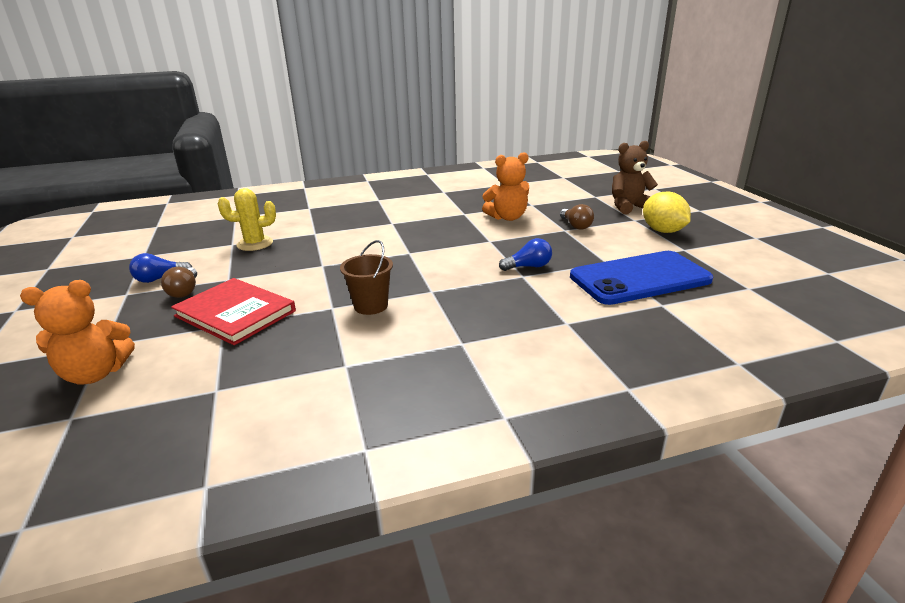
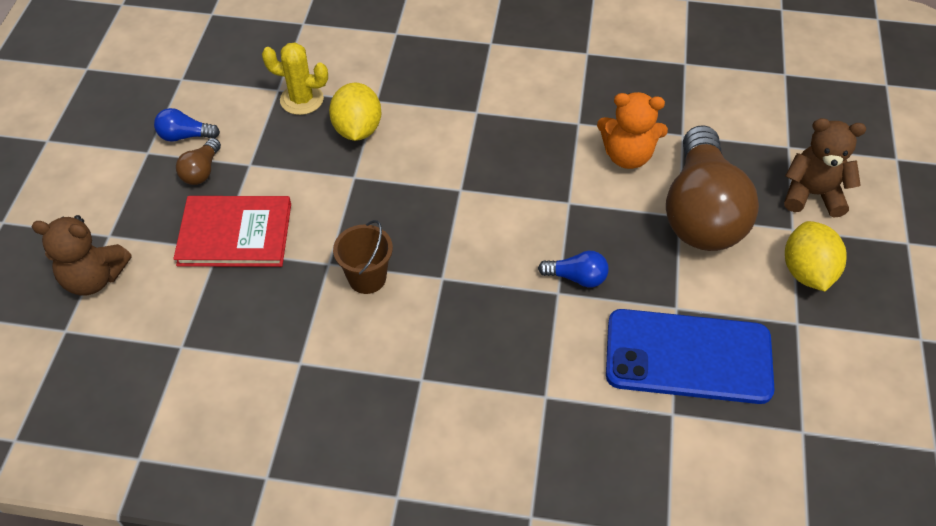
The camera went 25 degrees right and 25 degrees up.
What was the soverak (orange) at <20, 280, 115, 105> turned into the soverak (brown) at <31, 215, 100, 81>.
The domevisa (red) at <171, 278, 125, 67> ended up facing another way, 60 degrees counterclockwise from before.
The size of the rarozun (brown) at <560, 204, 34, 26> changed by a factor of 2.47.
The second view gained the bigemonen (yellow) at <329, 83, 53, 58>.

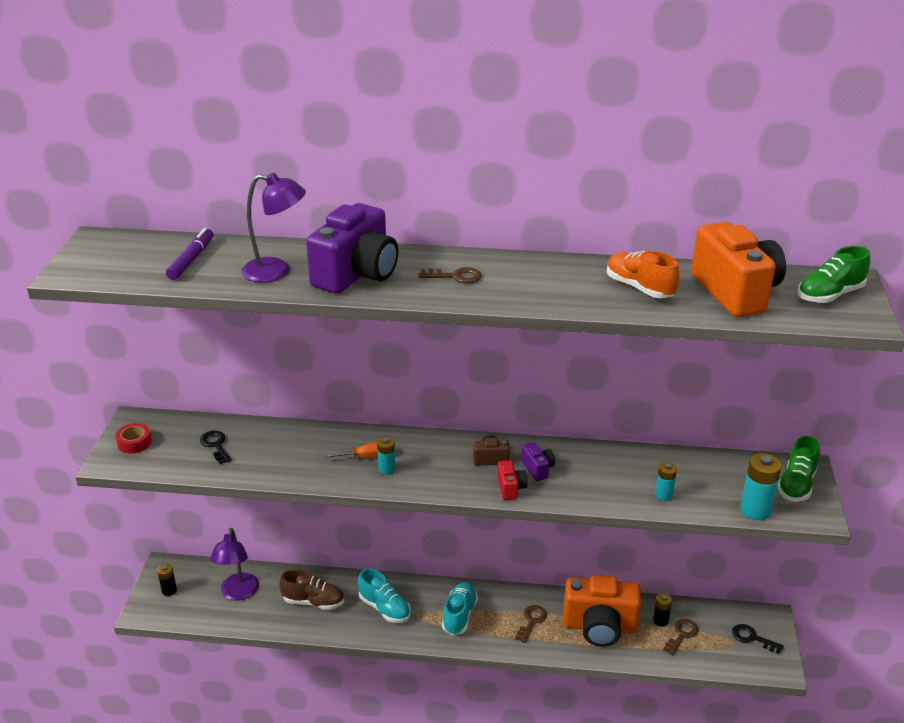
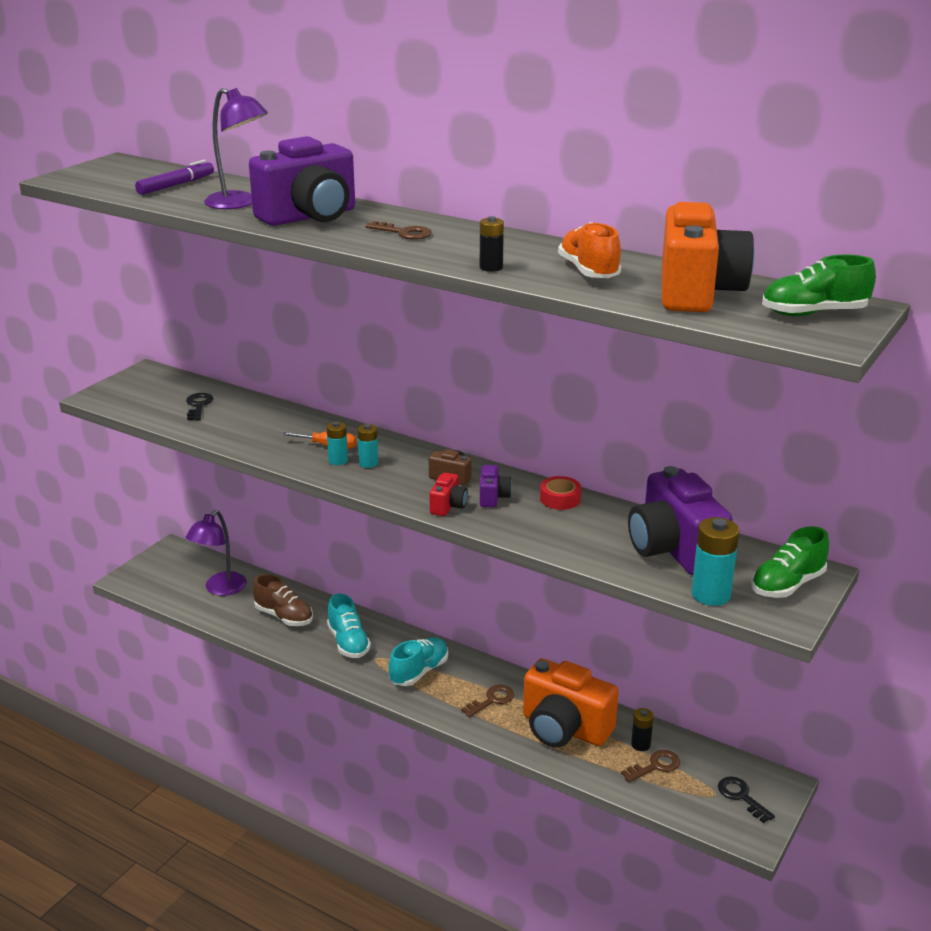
The camera went 25 degrees right and 5 degrees down.
The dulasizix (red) ended up elsewhere, having gone from <116, 423, 36, 30> to <540, 476, 41, 34>.
The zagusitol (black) ended up elsewhere, having gone from <157, 564, 20, 32> to <480, 216, 24, 56>.
The zagusitol (turquoise) ended up elsewhere, having gone from <655, 462, 22, 39> to <357, 424, 21, 44>.
The second view gained the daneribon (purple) at <628, 466, 105, 109>.

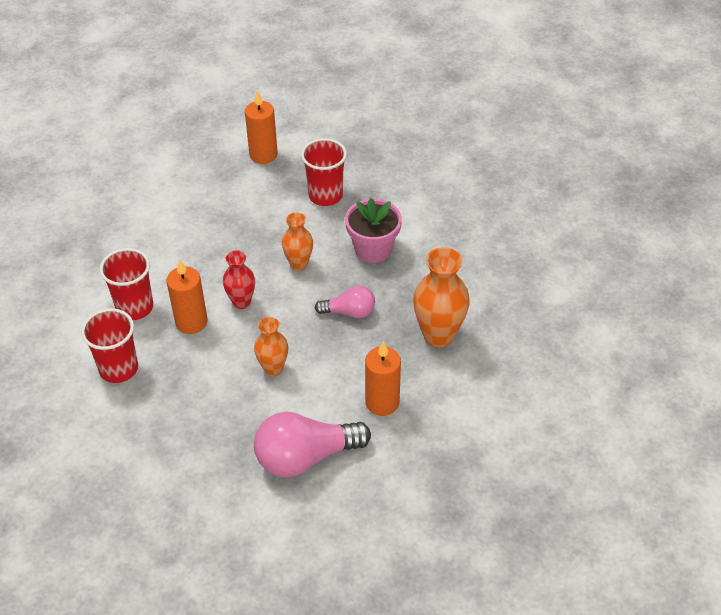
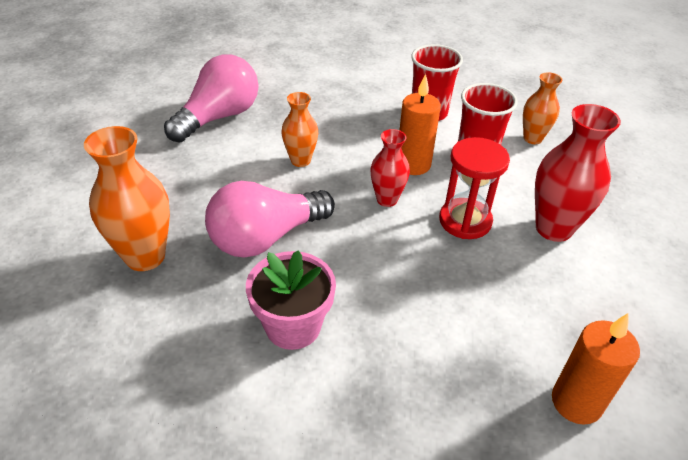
The camera went 145 degrees right and 5 degrees down.
The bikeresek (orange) ended up elsewhere, having gone from <282, 212, 31, 58> to <523, 72, 39, 72>.
The second view lost the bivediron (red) at <301, 138, 46, 68>.
The size of the rarozun (pink) at <315, 286, 60, 32> changed by a factor of 1.77.
The second view lost the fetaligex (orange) at <365, 341, 36, 75>.
The second view gained the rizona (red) at <439, 137, 71, 102>.
The second view gained the bikeresek (red) at <535, 104, 86, 138>.

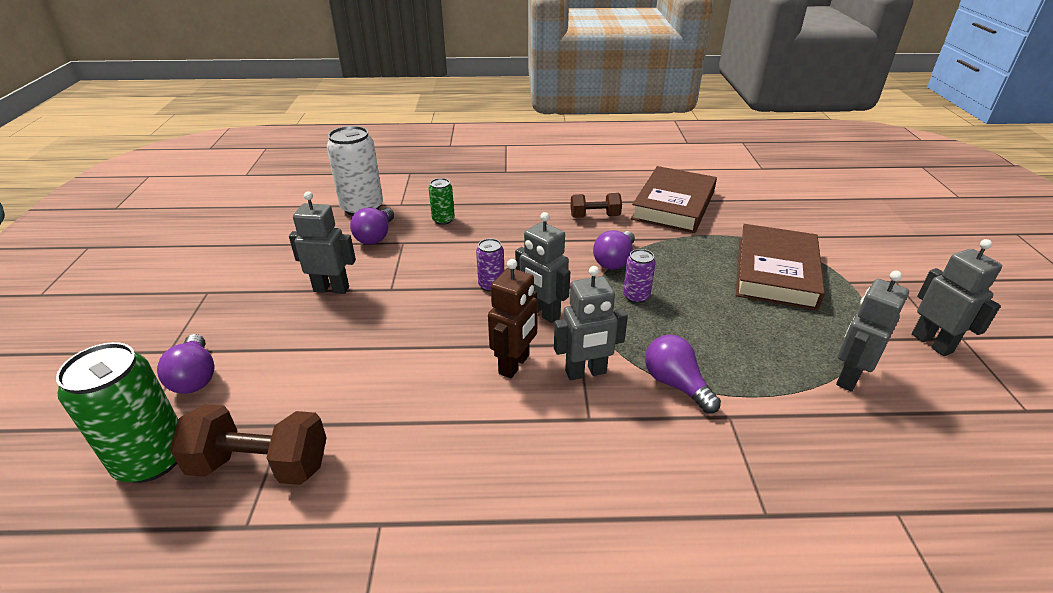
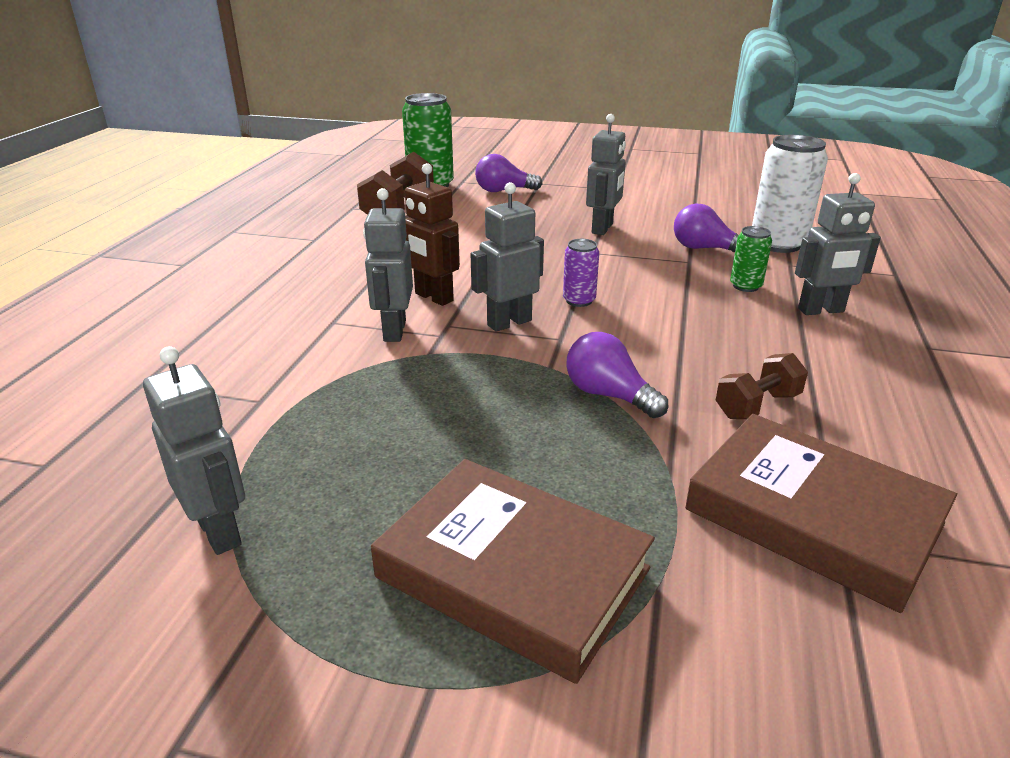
The camera went 105 degrees right and 5 degrees down.
The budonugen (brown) at <570, 193, 52, 25> ended up facing another way, 45 degrees clockwise from before.
The second view lost the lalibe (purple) at <623, 249, 33, 54>.
The second view lost the rarozun (purple) at <645, 335, 76, 78>.
The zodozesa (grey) ended up elsewhere, having gone from <912, 239, 90, 117> to <795, 173, 86, 142>.

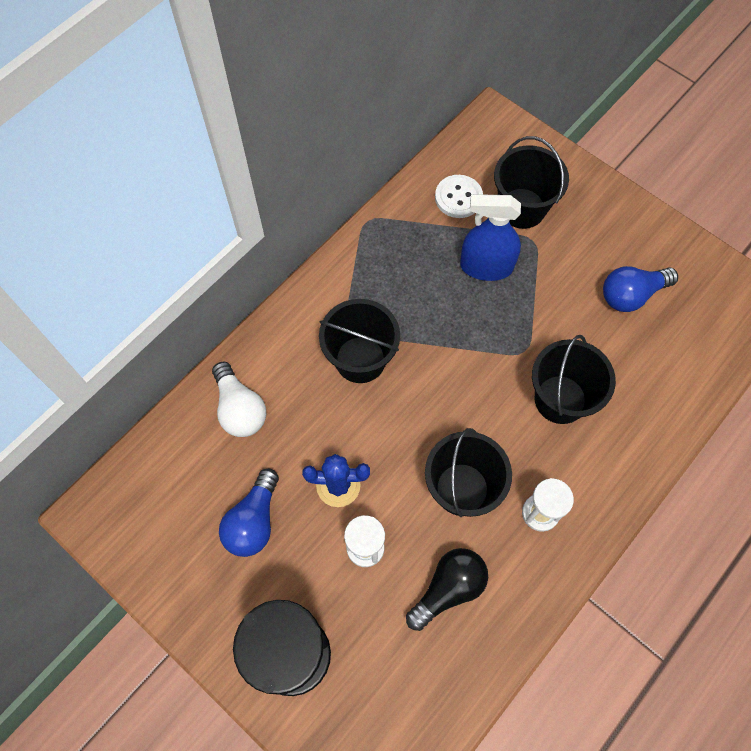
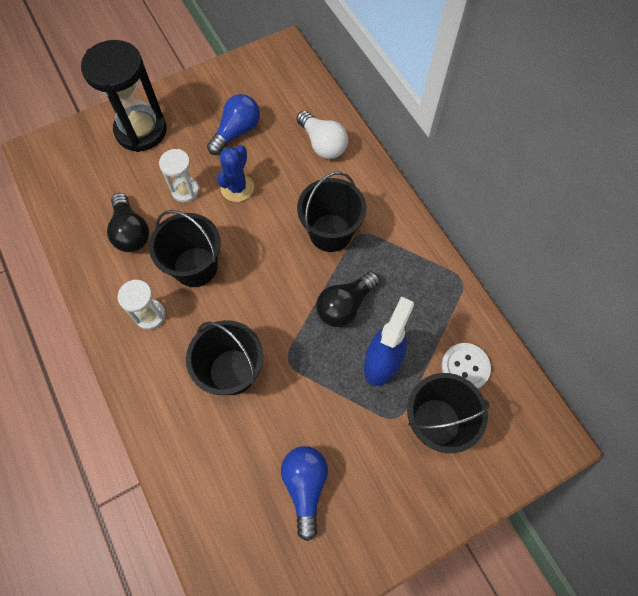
The camera went 110 degrees right and 0 degrees up.
The rarozun (white) at <212, 362, 54, 75> ended up facing another way, 120 degrees counterclockwise from before.
The rarozun (blue) at <219, 469, 60, 88> ended up facing another way, 90 degrees clockwise from before.
The second view gained the rarozun (black) at <316, 271, 64, 56>.

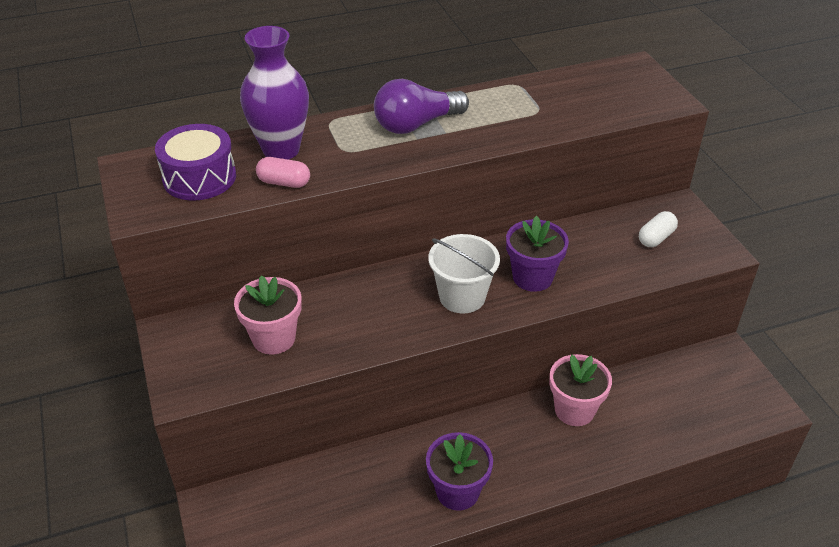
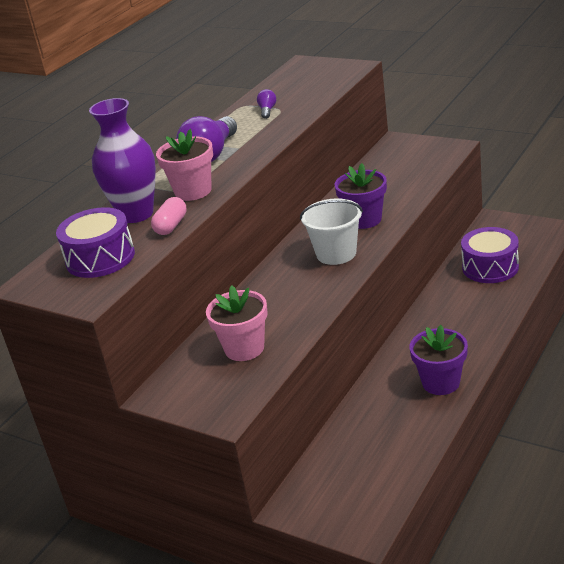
The camera went 35 degrees left and 10 degrees down.
The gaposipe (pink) at <256, 157, 54, 31> ended up facing another way, 45 degrees counterclockwise from before.
The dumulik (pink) ended up elsewhere, having gone from <549, 354, 63, 72> to <156, 129, 57, 72>.
The second view lost the gaposipe (white) at <639, 211, 39, 36>.
The second view gained the rarozun (purple) at <257, 89, 19, 30>.
The second view gained the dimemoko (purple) at <461, 227, 58, 56>.

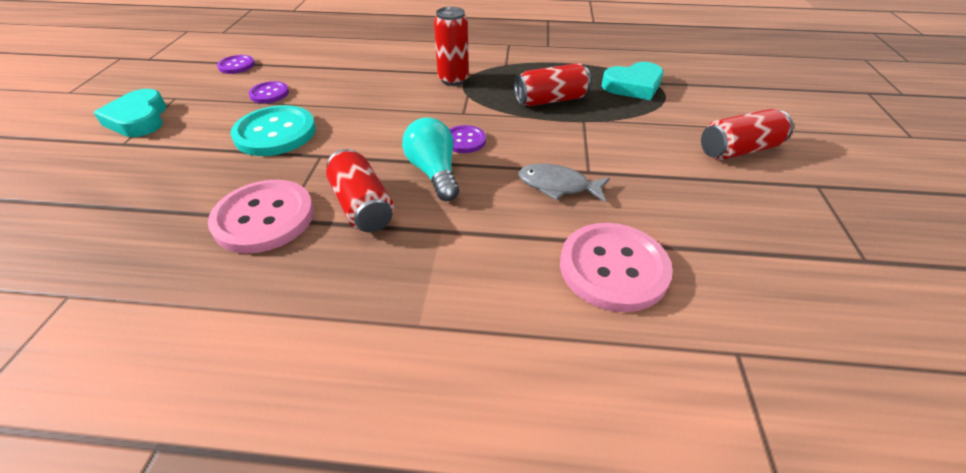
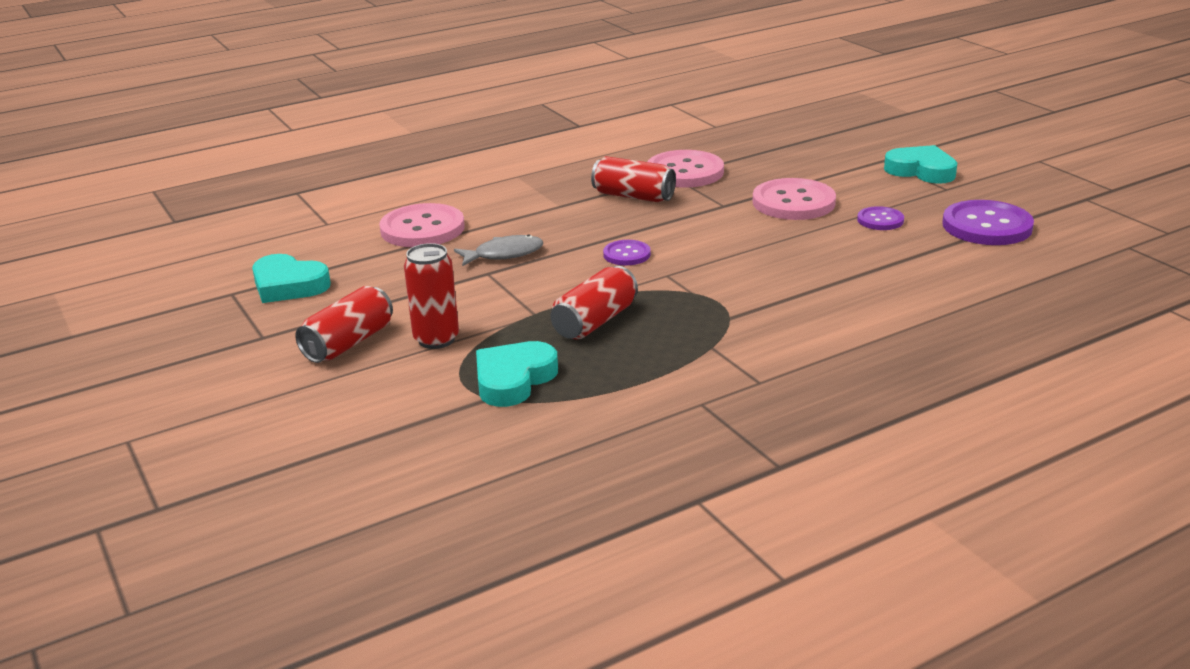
The camera went 145 degrees right and 15 degrees down.
The size of the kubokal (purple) at <217, 55, 38, 19> changed by a factor of 1.87.
What was the kubokal (turquoise) at <230, 105, 86, 51> turned into the kubokal (pink) at <753, 178, 83, 42>.
The second view lost the rarozun (turquoise) at <402, 117, 57, 84>.
The lalibe (red) ended up elsewhere, having gone from <434, 7, 35, 79> to <404, 243, 55, 106>.
The second view gained the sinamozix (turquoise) at <252, 254, 79, 49>.

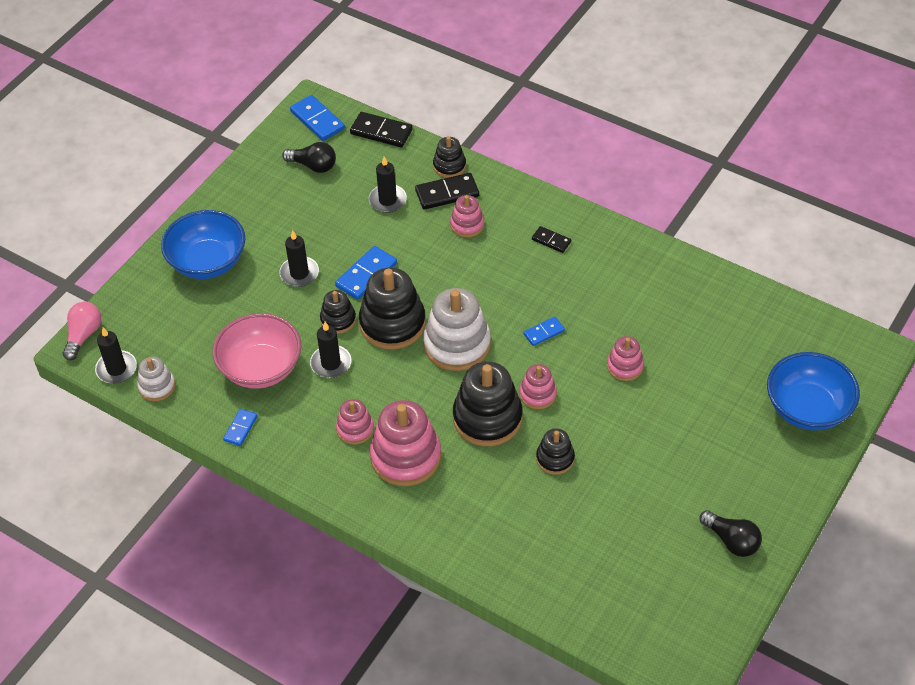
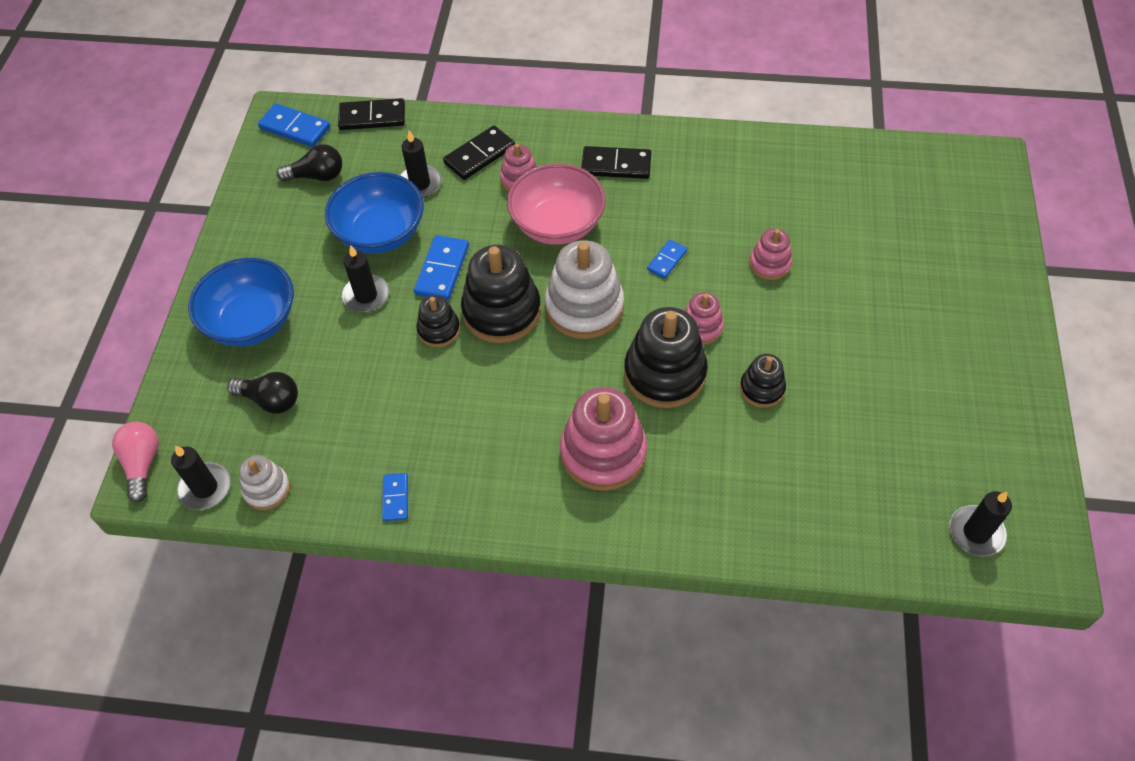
The camera went 25 degrees left and 5 degrees up.
The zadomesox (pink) ended up elsewhere, having gone from <212, 313, 90, 76> to <507, 163, 99, 82>.
The fetaligex (black) ended up elsewhere, having gone from <310, 322, 41, 56> to <949, 491, 63, 66>.
The second view lost the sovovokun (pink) at <336, 399, 38, 46>.
The second view lost the sovovokun (black) at <433, 136, 33, 42>.
The size of the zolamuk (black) at <532, 226, 39, 27> changed by a factor of 1.68.
The rarozun (black) ended up elsewhere, having gone from <700, 510, 62, 47> to <227, 372, 71, 42>.
The zadomesox (blue) ended up elsewhere, having gone from <767, 352, 93, 78> to <325, 172, 99, 82>.

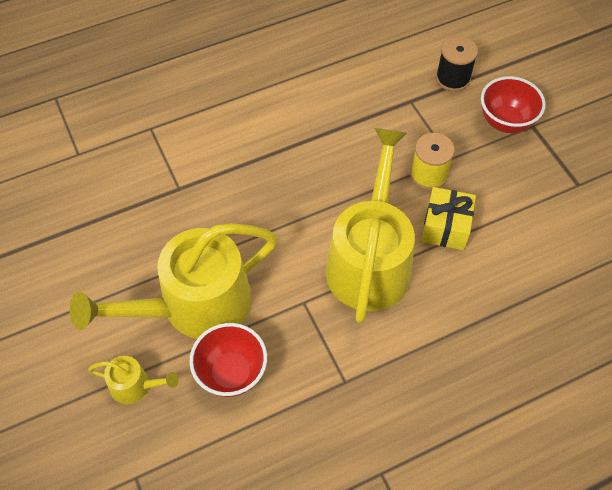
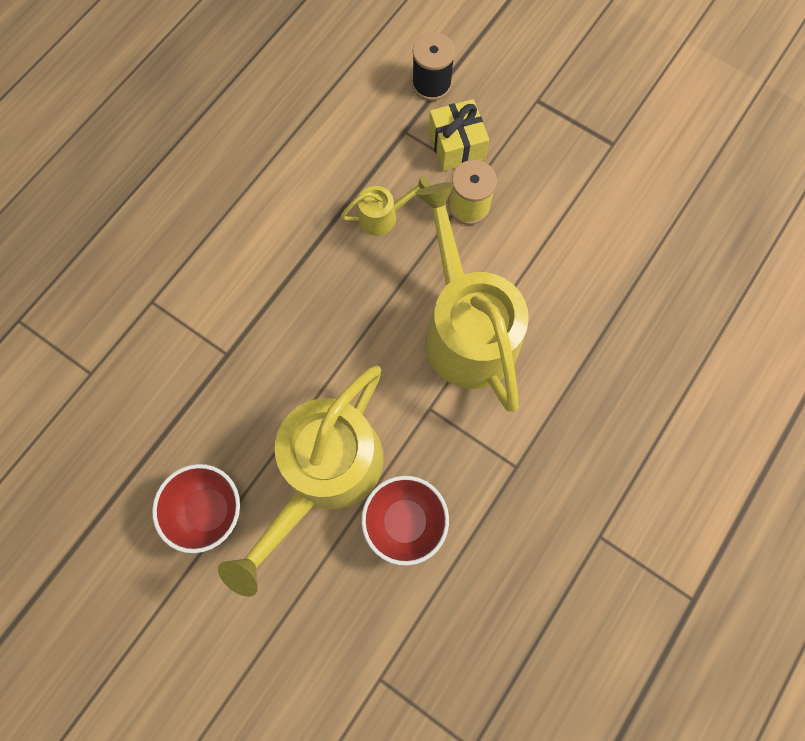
The camera went 30 degrees left and 15 degrees up.
The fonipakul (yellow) ended up elsewhere, having gone from <88, 356, 91, 48> to <341, 176, 89, 60>.
The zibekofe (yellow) ended up elsewhere, having gone from <422, 187, 54, 63> to <429, 99, 60, 73>.
The zadomesox (red) ended up elsewhere, having gone from <481, 76, 65, 57> to <152, 464, 88, 89>.

